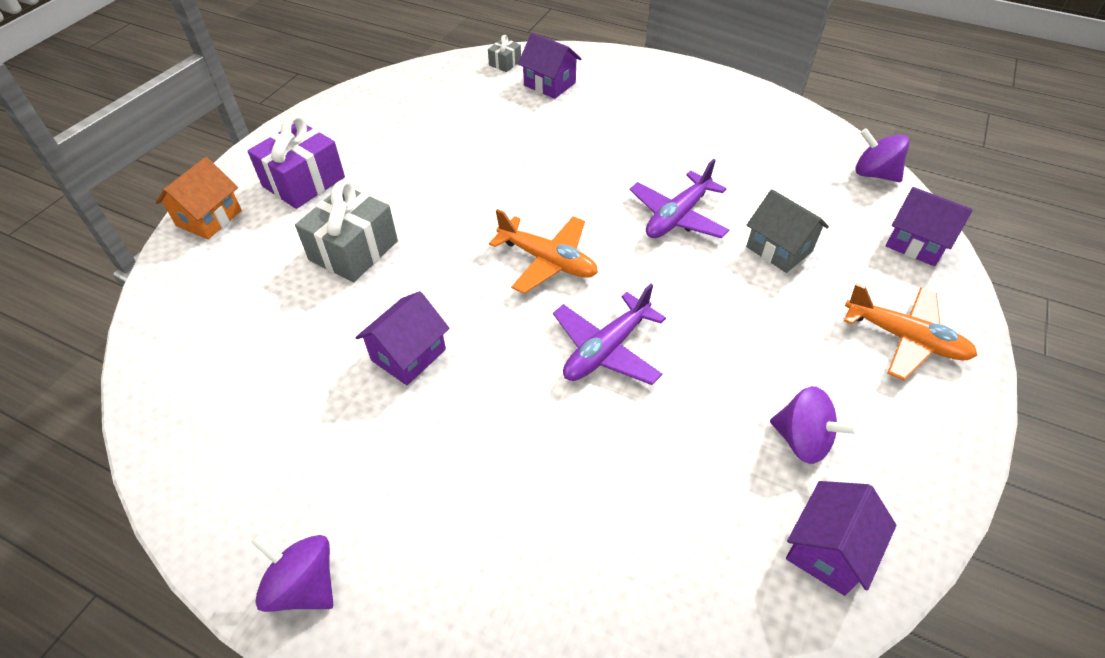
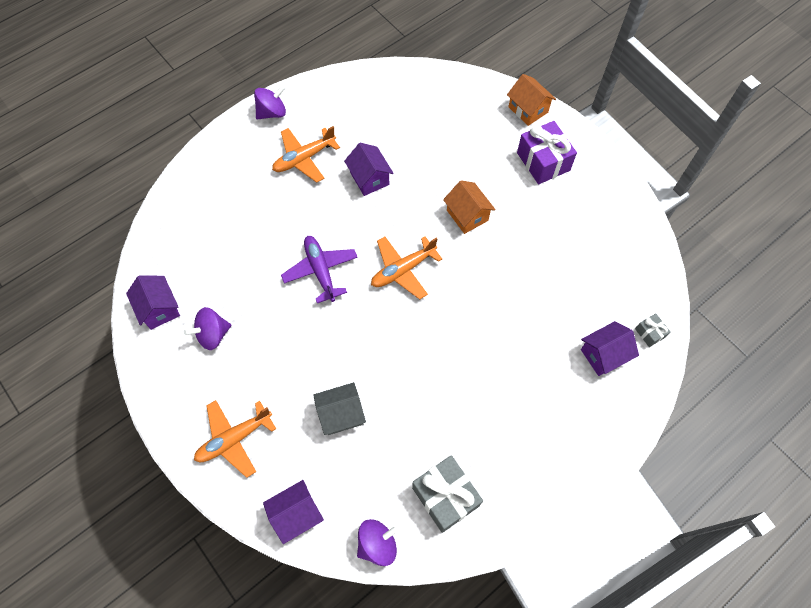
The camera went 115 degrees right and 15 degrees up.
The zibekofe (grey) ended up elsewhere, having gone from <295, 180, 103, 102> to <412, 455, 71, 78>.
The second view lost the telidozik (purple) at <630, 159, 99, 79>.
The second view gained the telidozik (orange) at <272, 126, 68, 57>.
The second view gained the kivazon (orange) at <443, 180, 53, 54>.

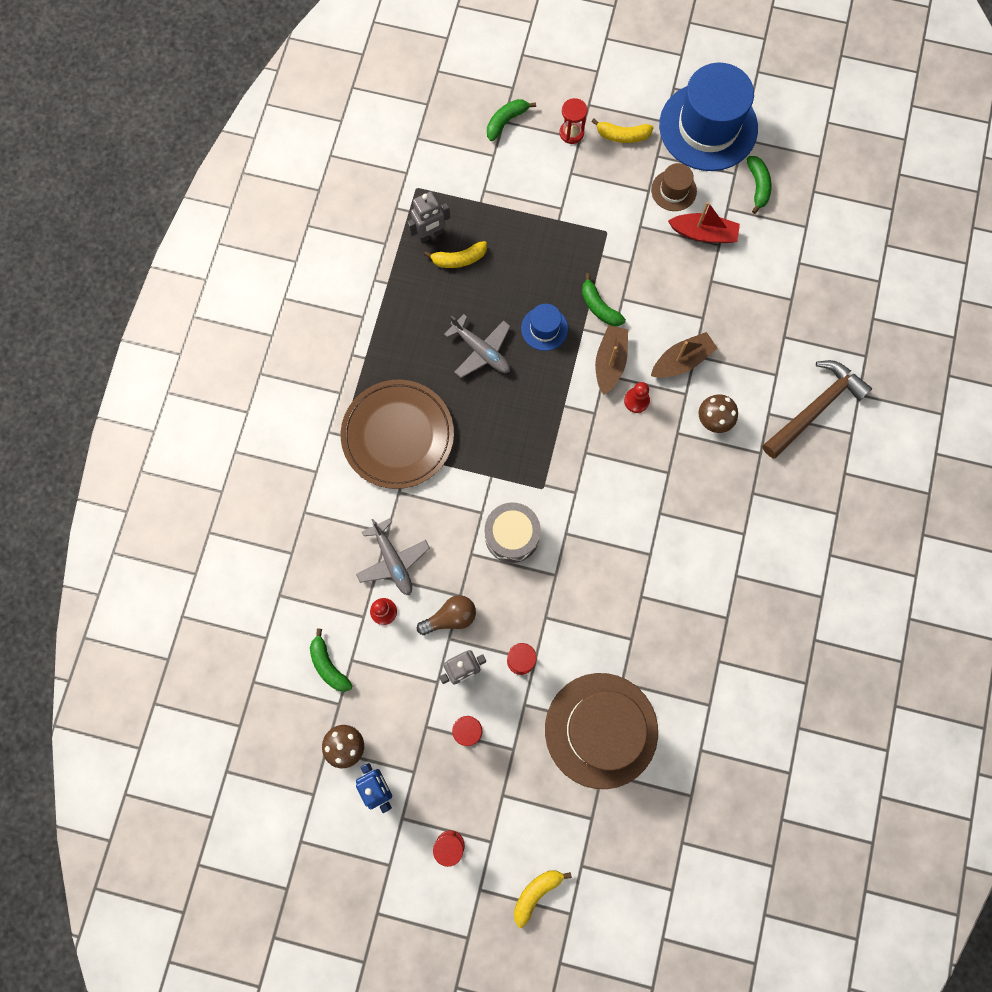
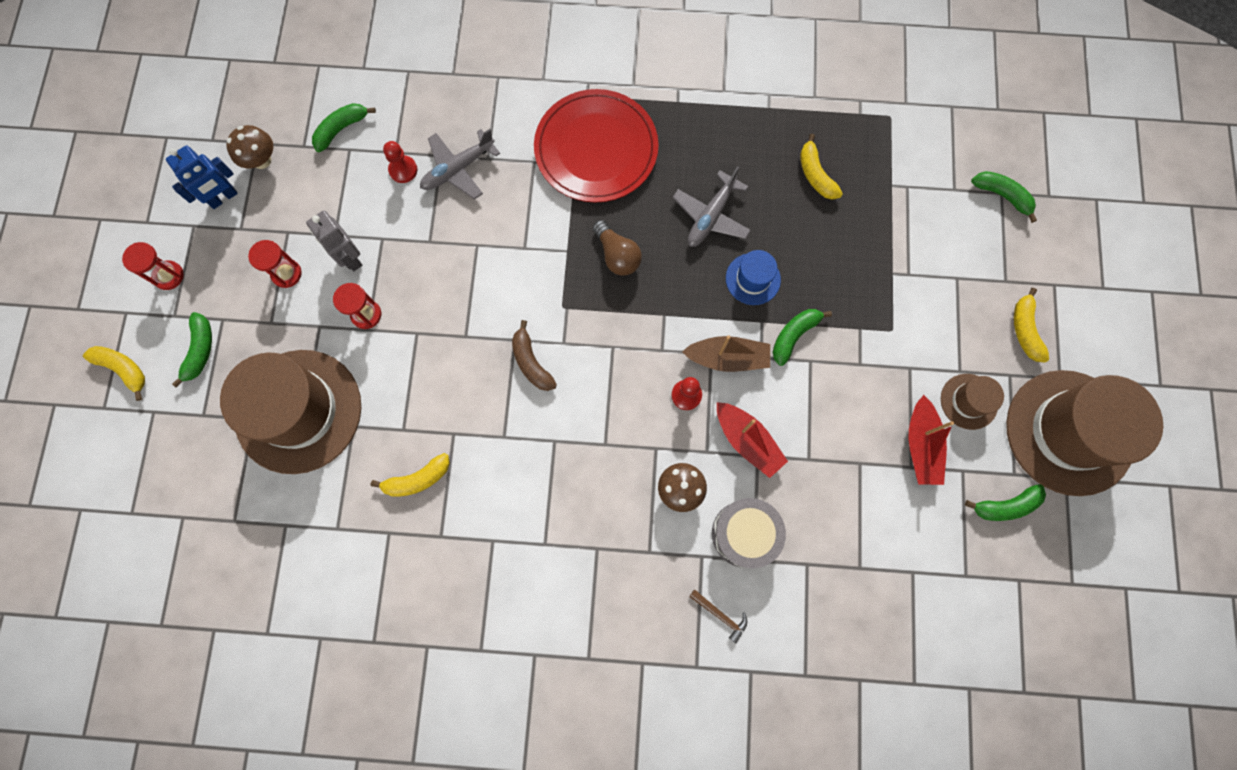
The camera went 80 degrees right and 0 degrees up.
What was the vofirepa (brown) at <341, 380, 113, 109> turned into the vofirepa (red) at <534, 89, 124, 113>.
The second view lost the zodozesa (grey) at <407, 192, 43, 51>.
The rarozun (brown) ended up elsewhere, having gone from <417, 595, 59, 40> to <593, 220, 49, 56>.
The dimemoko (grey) ended up elsewhere, having gone from <485, 503, 56, 60> to <712, 498, 74, 70>.
The second view lost the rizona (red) at <560, 98, 27, 46>.
What was the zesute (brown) at <651, 332, 67, 46> turned into the zesute (red) at <717, 402, 71, 76>.
What was the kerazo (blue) at <659, 63, 99, 108> turned into the kerazo (brown) at <1006, 370, 157, 126>.
The size of the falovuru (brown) at <763, 360, 109, 98> changed by a factor of 0.41.
The second view gained the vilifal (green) at <172, 312, 40, 75>.
The second view gained the vilifal (yellow) at <371, 453, 79, 44>.
The second view gained the vilifal (brown) at <512, 320, 45, 71>.

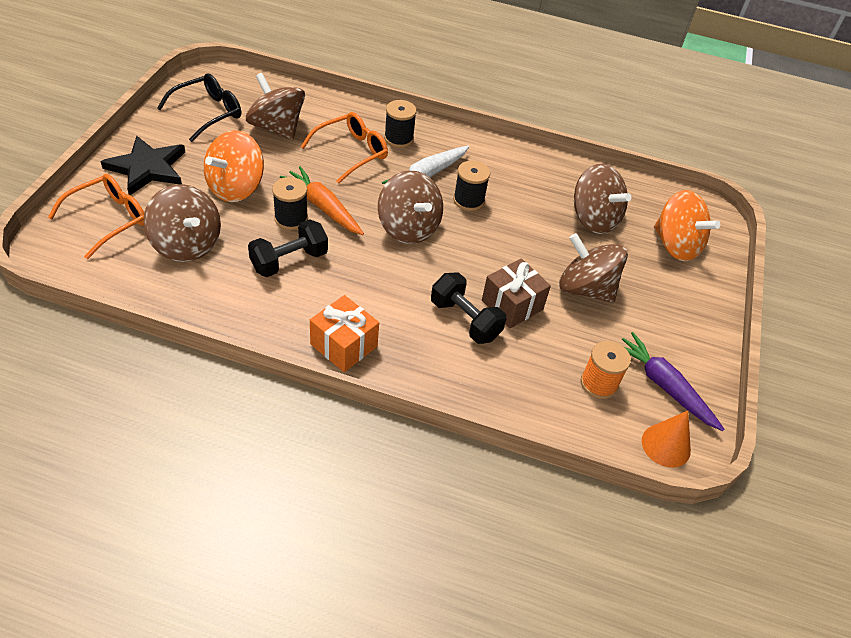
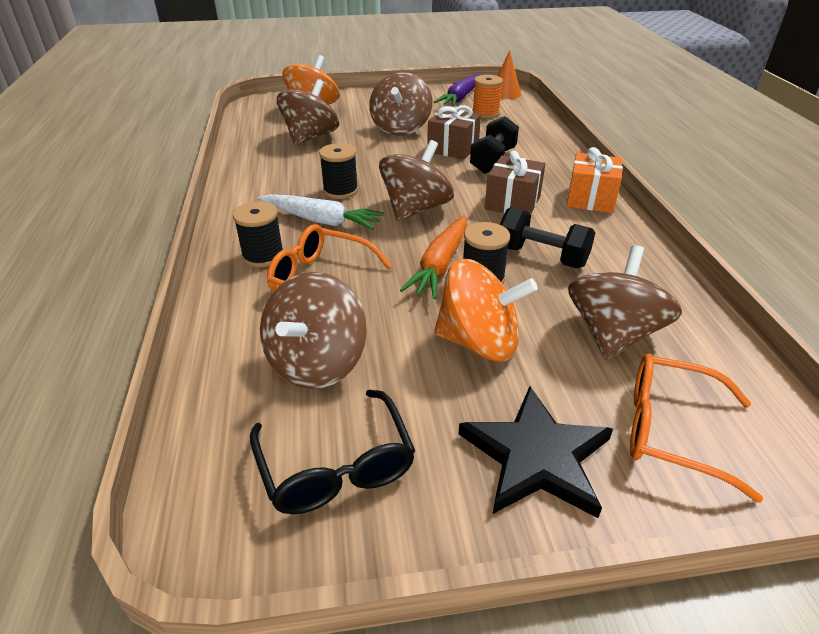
The camera went 110 degrees left and 10 degrees down.
The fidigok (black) at <157, 73, 84, 69> ended up facing another way, 135 degrees counterclockwise from before.
The second view gained the zibekofe (brown) at <485, 151, 60, 63>.

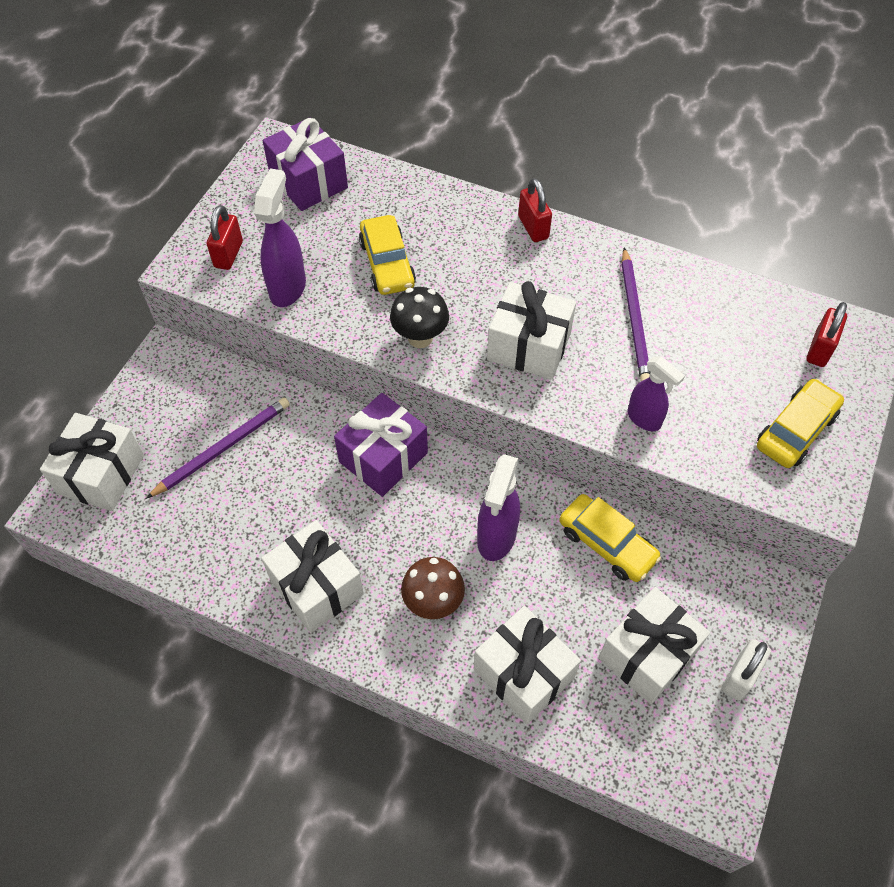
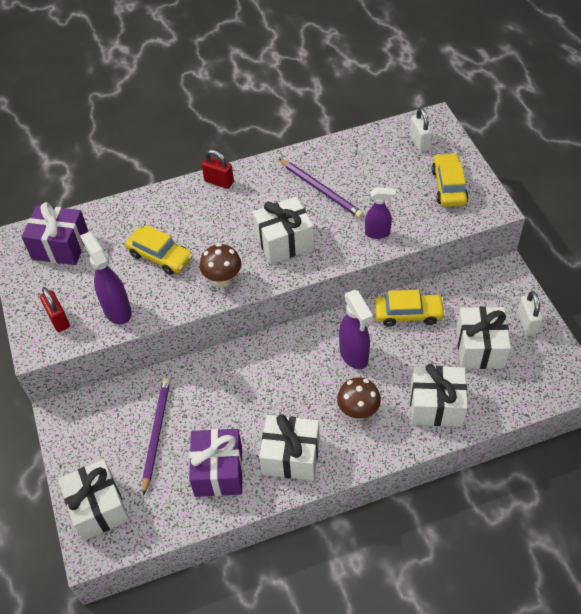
The camera went 40 degrees left and 5 degrees down.
The zibekofe (purple) ended up elsewhere, having gone from <334, 393, 94, 104> to <189, 429, 54, 68>.
What was the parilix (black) at <390, 287, 59, 61> turned into the parilix (brown) at <200, 243, 41, 44>.
What was the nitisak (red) at <806, 302, 41, 65> turned into the nitisak (white) at <410, 108, 23, 44>.

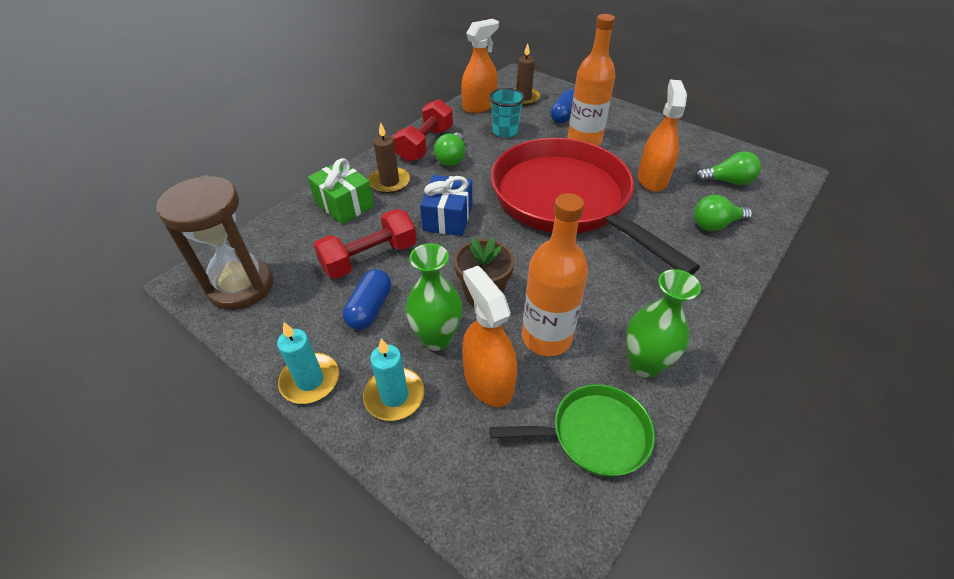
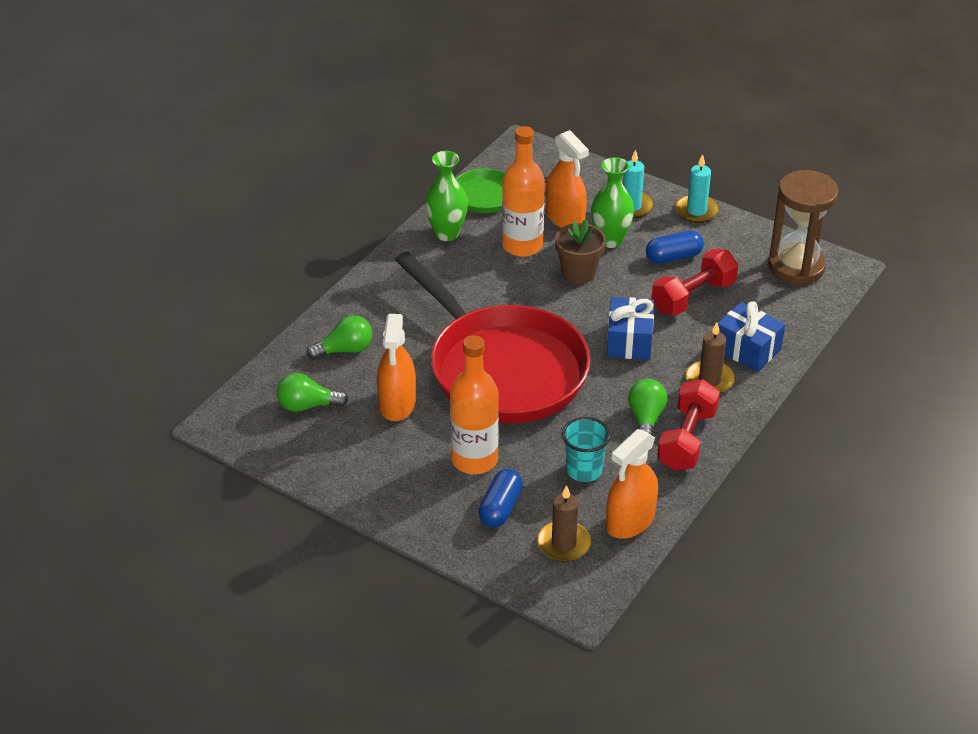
The camera went 175 degrees right and 5 degrees down.
What was the zibekofe (green) at <308, 158, 66, 66> turned into the zibekofe (blue) at <718, 301, 67, 71>.
The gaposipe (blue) at <343, 269, 48, 61> ended up facing another way, 60 degrees clockwise from before.

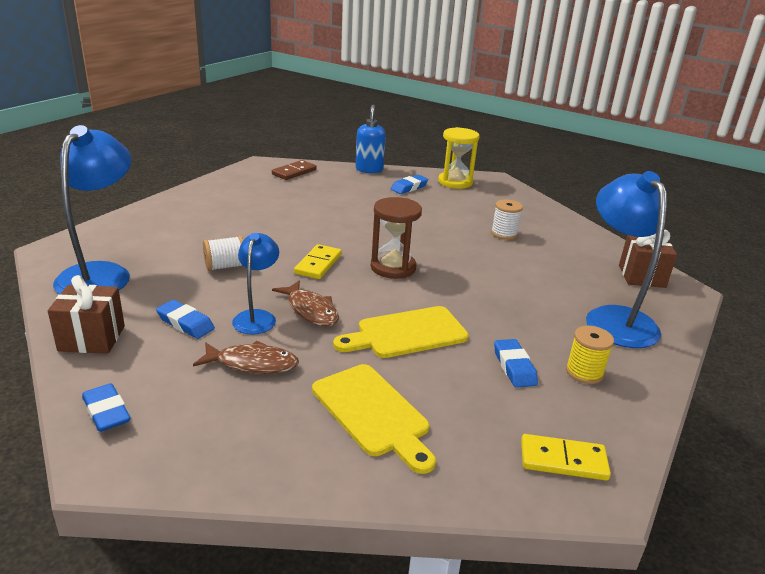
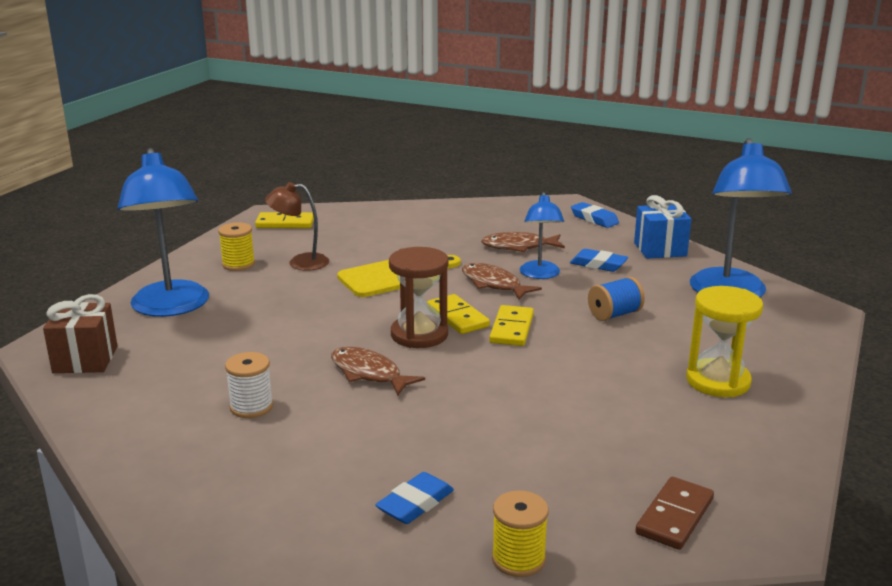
The camera went 175 degrees right and 5 degrees down.
What was the zibekofe (brown) at <48, 275, 77, 79> turned into the zibekofe (blue) at <634, 195, 57, 64>.
What was the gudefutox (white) at <203, 236, 40, 35> turned into the gudefutox (blue) at <588, 277, 57, 44>.
The second view lost the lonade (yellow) at <312, 364, 124, 110>.
Where the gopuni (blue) stood at <356, 105, 30, 68>, the gudefutox (yellow) came to stand at <492, 490, 57, 87>.
The rizona (yellow) ended up elsewhere, having gone from <438, 127, 42, 62> to <686, 286, 77, 111>.
Where the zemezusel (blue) stood at <494, 339, 44, 49>, the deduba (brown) came to stand at <265, 182, 64, 89>.
The second view gained the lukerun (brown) at <331, 347, 94, 49>.
The second view gained the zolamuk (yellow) at <427, 294, 63, 40>.

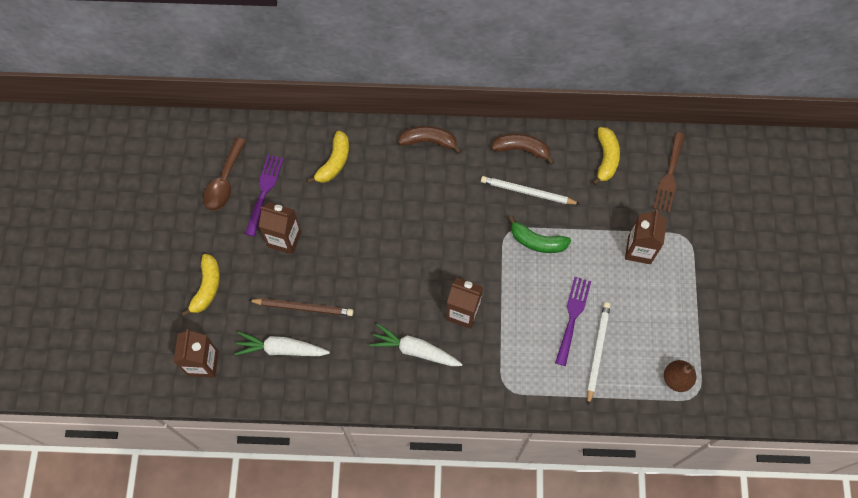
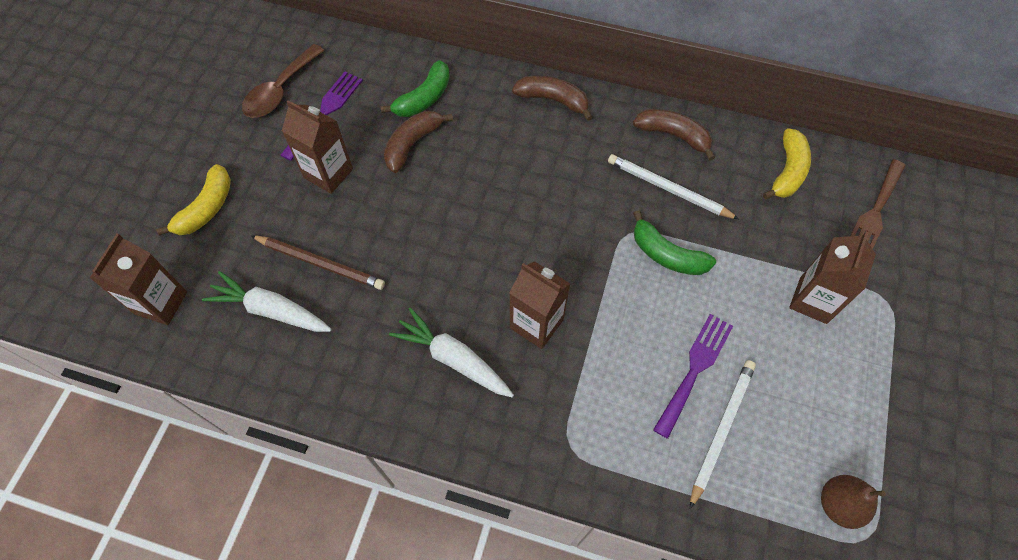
The camera went 15 degrees right and 5 degrees down.
What was the vilifal (yellow) at <307, 131, 42, 52> turned into the vilifal (green) at <381, 60, 69, 57>.
The second view gained the vilifal (brown) at <384, 111, 69, 62>.

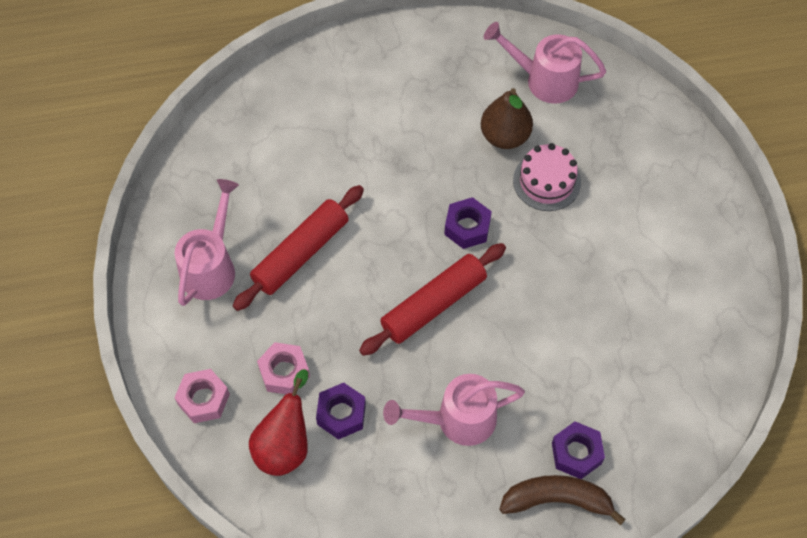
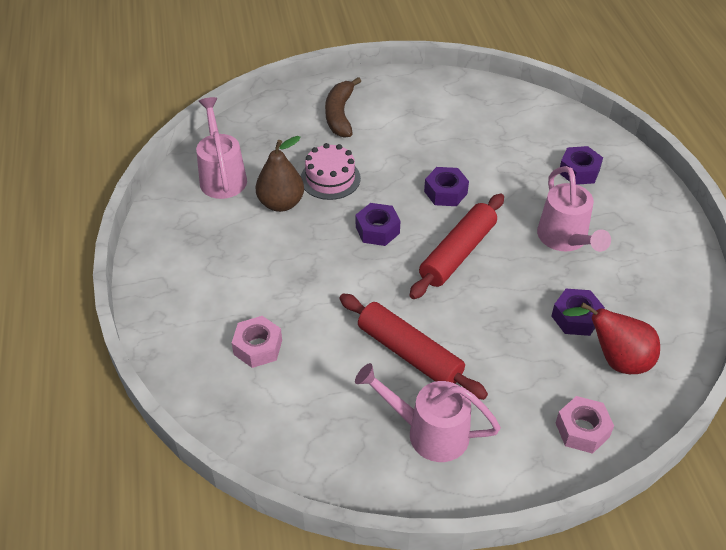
The camera went 90 degrees left and 15 degrees down.
The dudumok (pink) ended up elsewhere, having gone from <257, 342, 53, 52> to <232, 316, 50, 52>.
The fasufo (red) at <359, 243, 147, 113> ended up facing another way, 75 degrees clockwise from before.
The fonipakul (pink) at <484, 22, 122, 82> ended up facing another way, 150 degrees clockwise from before.
The vilifal (brown) ended up elsewhere, having gone from <499, 475, 127, 50> to <325, 77, 36, 61>.
The second view gained the dudumok (purple) at <424, 167, 45, 39>.

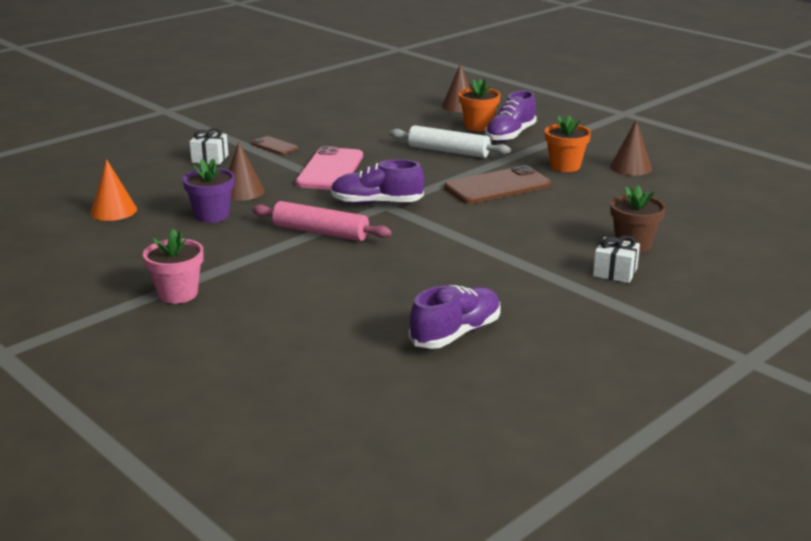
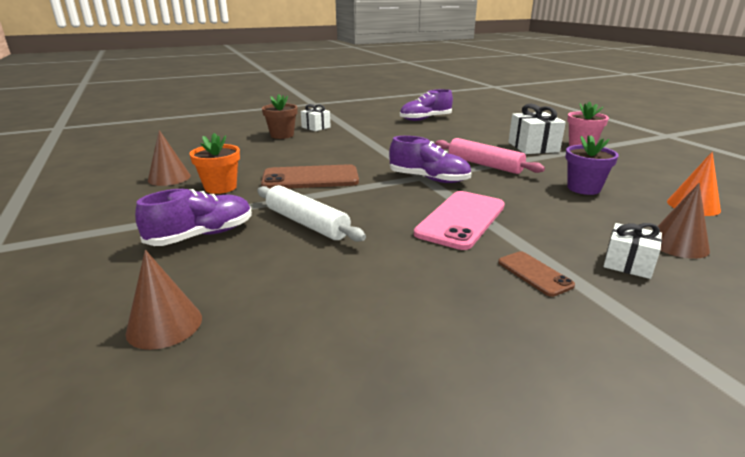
The camera went 160 degrees left and 0 degrees up.
The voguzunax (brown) ended up elsewhere, having gone from <229, 142, 36, 59> to <658, 183, 52, 76>.
The second view lost the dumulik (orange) at <459, 79, 42, 52>.
The second view gained the zibekofe (white) at <508, 104, 58, 50>.

